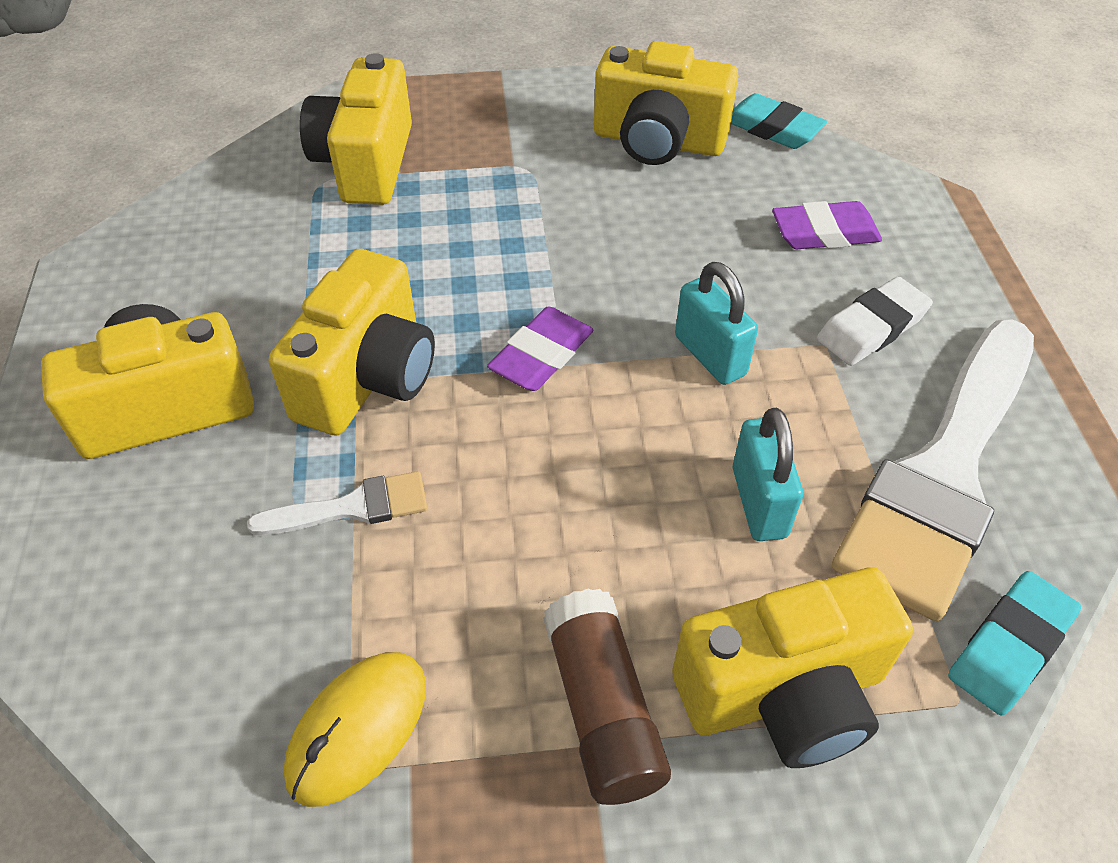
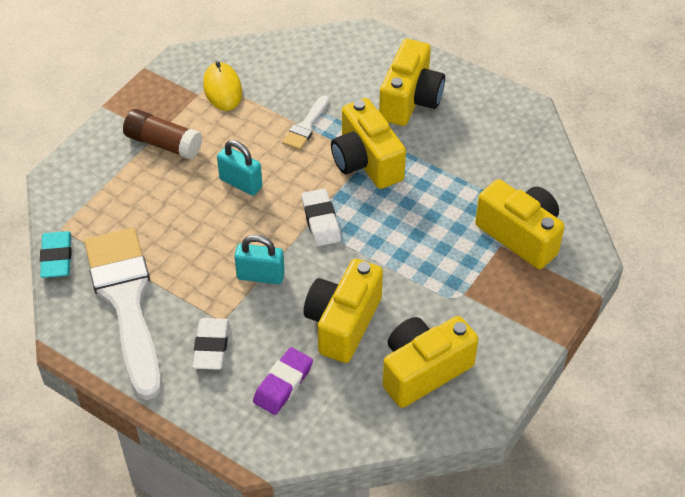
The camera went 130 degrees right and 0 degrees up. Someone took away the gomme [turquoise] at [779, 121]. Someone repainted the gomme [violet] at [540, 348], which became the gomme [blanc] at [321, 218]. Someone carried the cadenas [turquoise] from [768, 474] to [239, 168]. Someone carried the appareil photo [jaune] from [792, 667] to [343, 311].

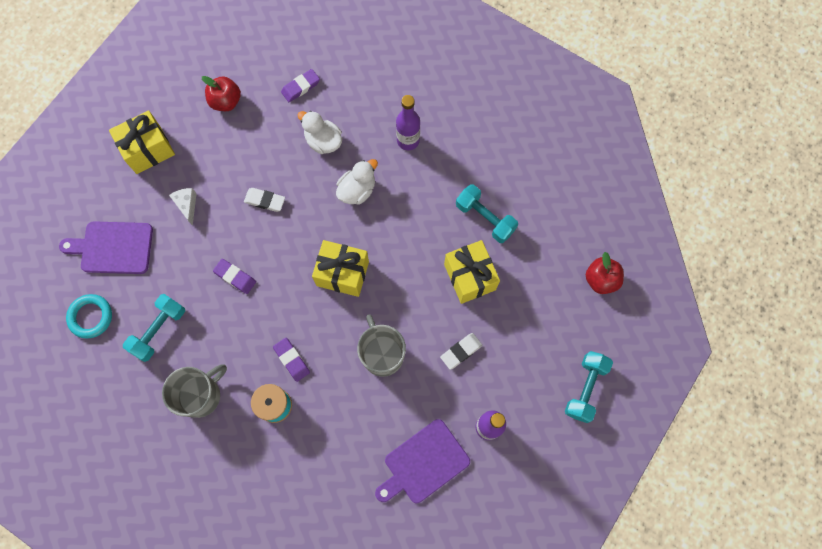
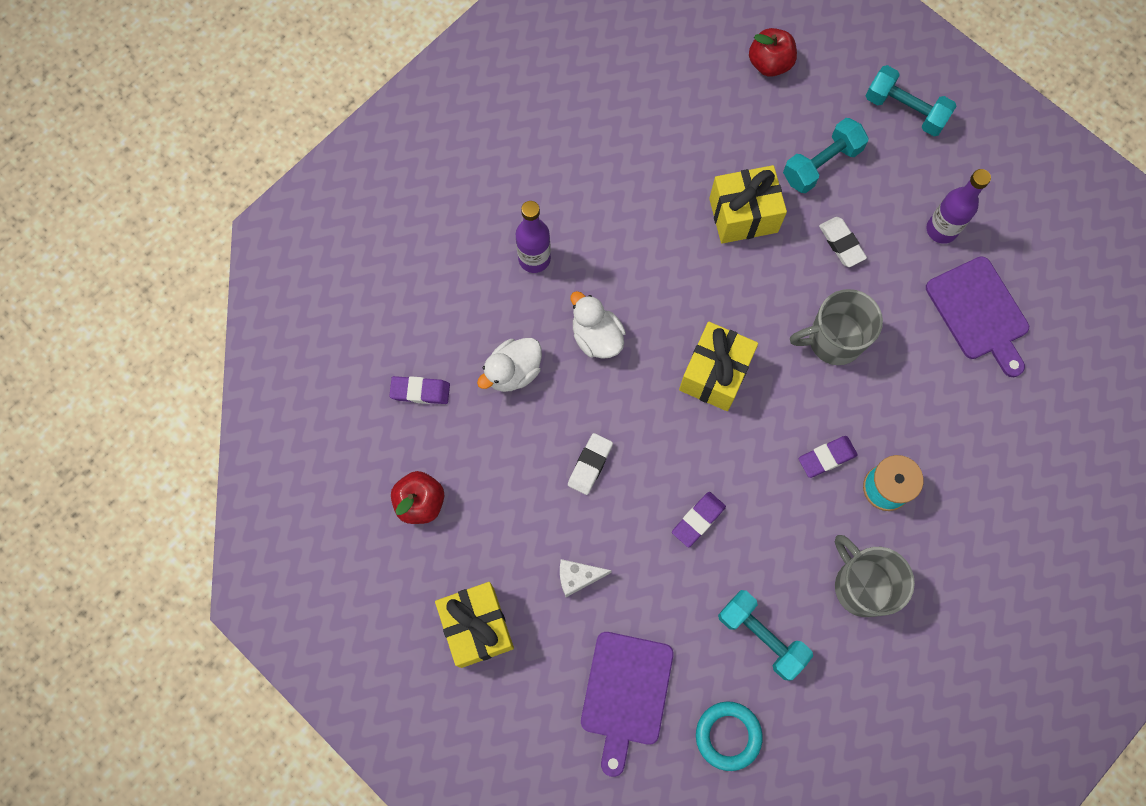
The camera went 80 degrees left and 0 degrees up. Someone rotated the gomme [violet] at [300, 85] by 60 degrees counterclockwise. Someone carried the haltère [turquoise] from [487, 213] to [826, 155].

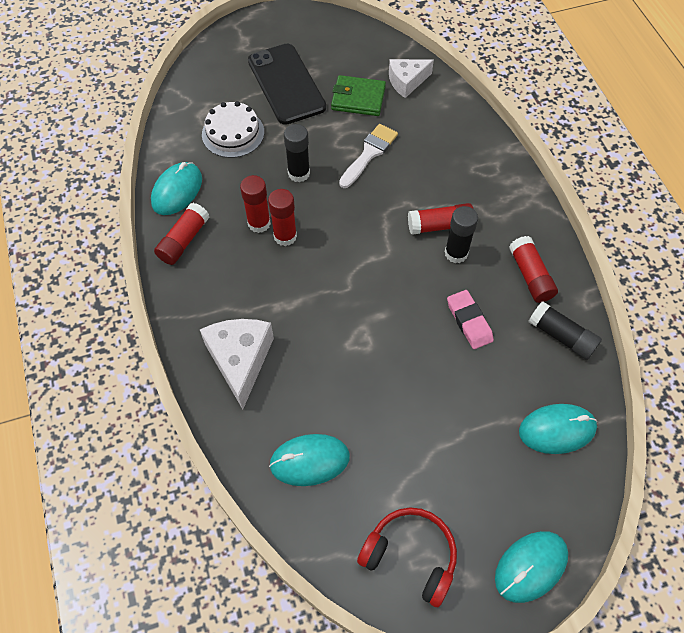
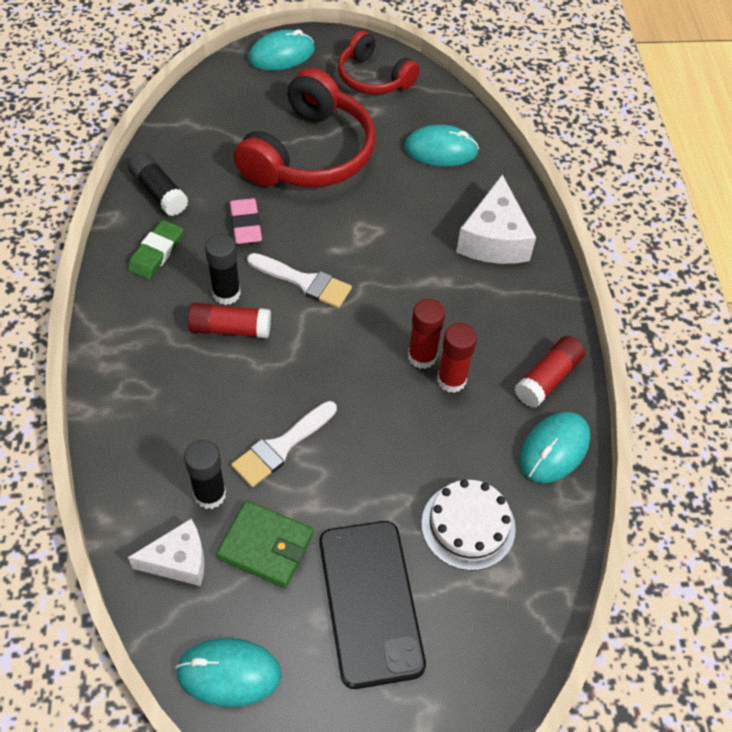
The camera went 170 degrees left and 5 degrees down. Someone carried the bâton de colle [noir] from [297, 153] to [205, 474]. Someone swapped the bâton de colle [rouge] at [533, 269] for the gomme [vert] at [155, 250]. Someone carried the souris [turquoise] from [558, 429] to [228, 672]. Someone put down the casque audio [rouge] at [305, 128]. Someone put down the pinceau [blanc] at [299, 280].

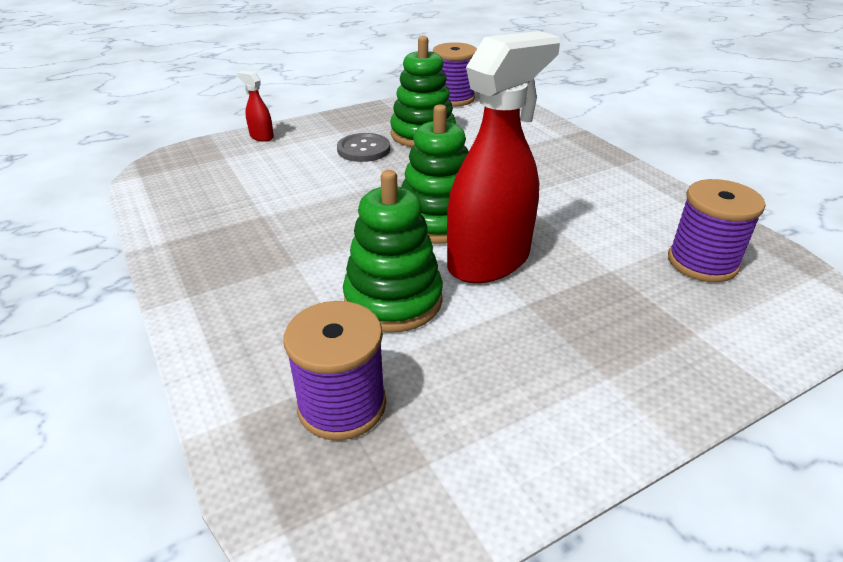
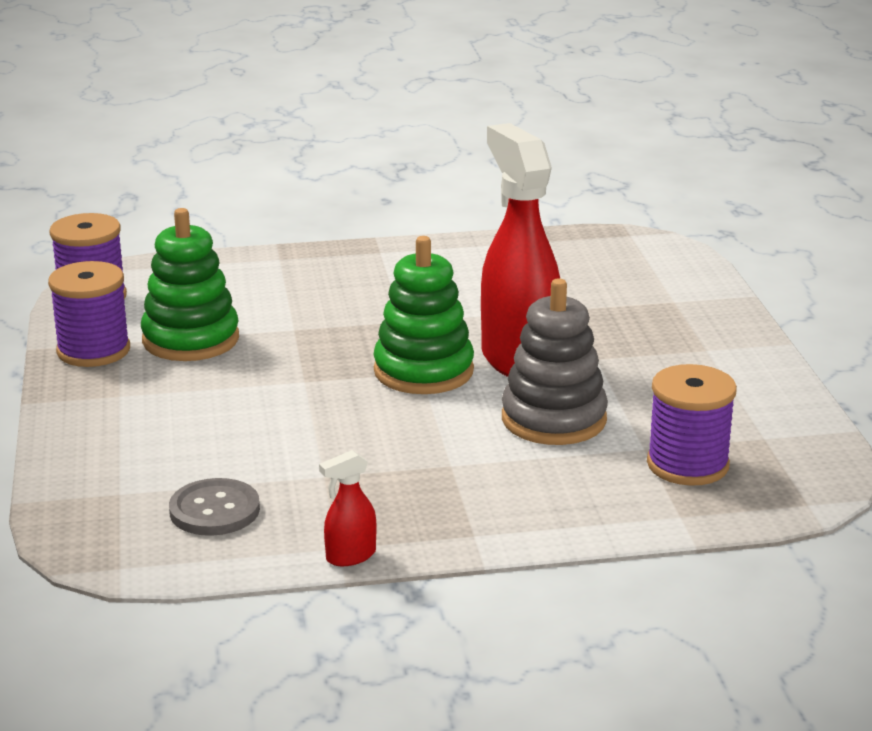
The camera went 70 degrees left and 10 degrees down. Someone carried the vaporisateur [rouge] from [255, 106] to [347, 508]. Someone carried the bouton [gris] from [363, 147] to [214, 507]. Someone repainted the jouet à empiler [vert] at [393, 251], which became the jouet à empiler [gris] at [555, 362]. Someone carried the bobine [violet] from [717, 230] to [89, 314].

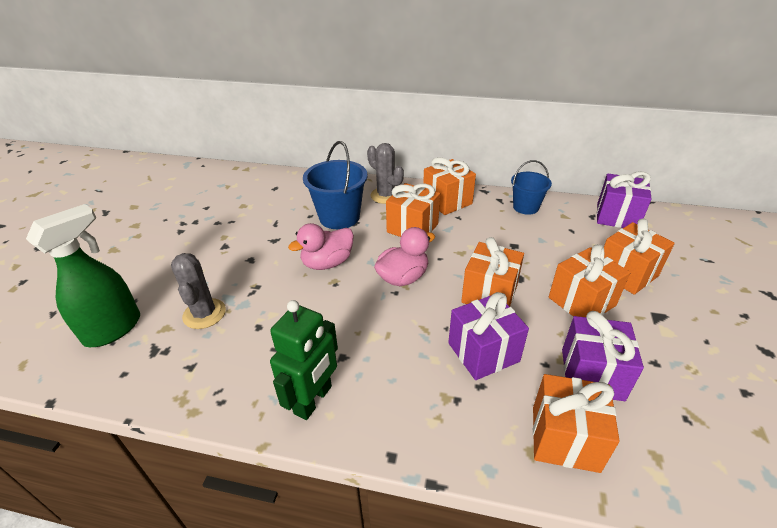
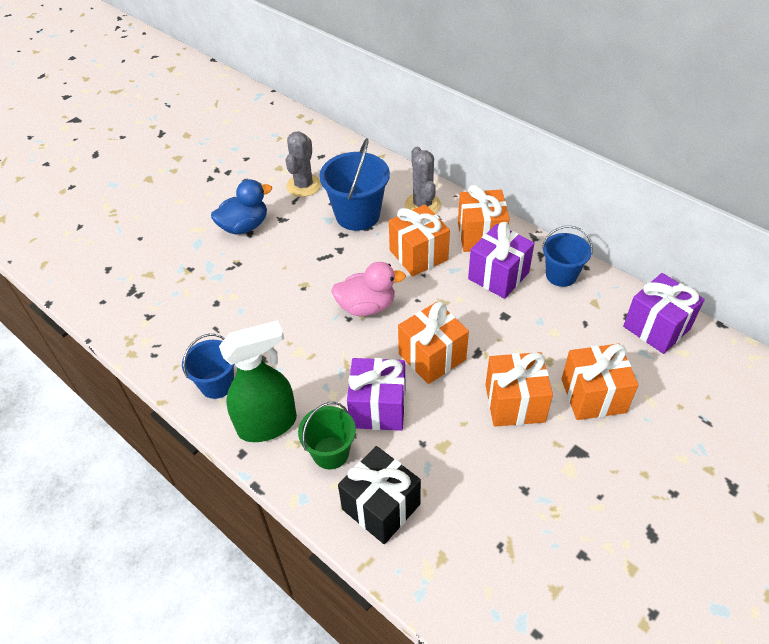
The camera went 30 degrees right and 10 degrees up. Someone carried the vaporisateur [vert] from [83, 275] to [258, 381]. Someone took away the canard [rose] at [321, 246]. Someone carried the cactus [gris] from [198, 291] to [303, 164]. Someone swapped the robot [vert] at [304, 360] for the seau [bleu] at [208, 366]. Someone carried the cadeau [violet] from [603, 356] to [501, 260]. Someone repainted the cadeau [orange] at [576, 423], which became the cadeau [noir] at [379, 495]. Someone put down the canard [bleu] at [241, 207]. Someone put down the seau [vert] at [327, 435].

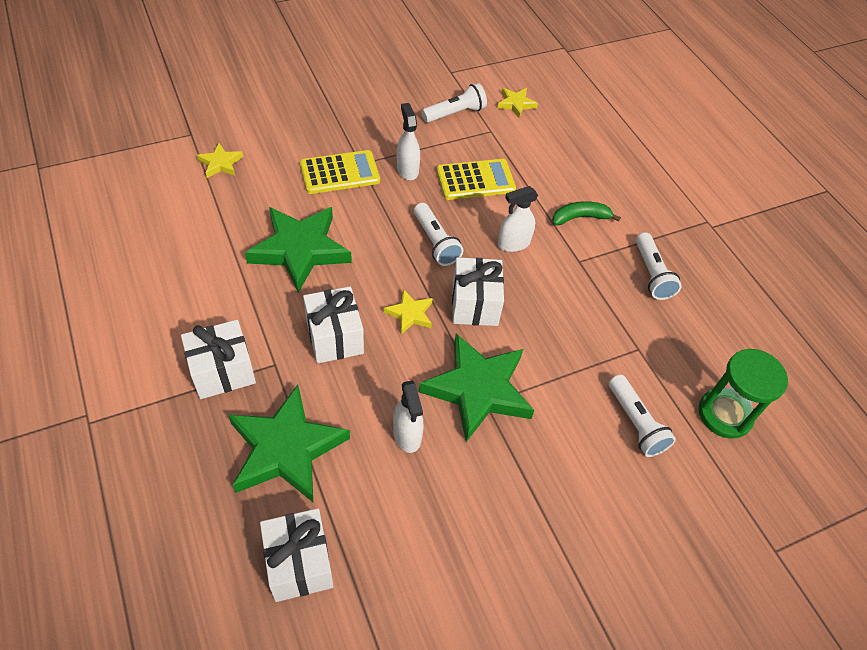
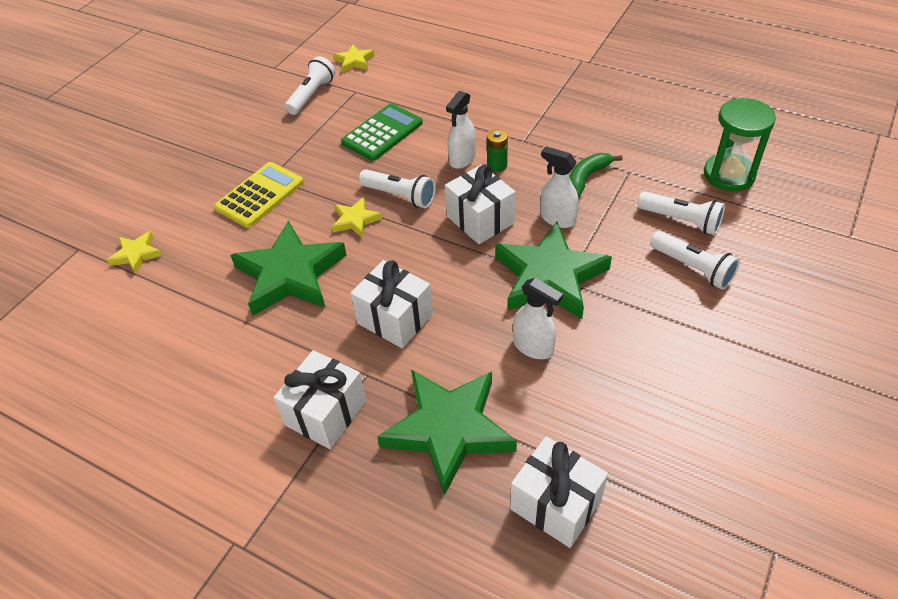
The camera went 30 degrees left and 5 degrees down. Someone carried the vaporisateur [blanc] from [408, 141] to [559, 187]. Someone repainted the calculatrice [jaune] at [476, 179], which became the calculatrice [vert] at [382, 132]. Someone carried the banane [vert] from [586, 213] to [595, 175]. Someone carried the lampe de poche [blanc] from [659, 266] to [695, 260]. Someone carried the étoile [jaune] from [408, 311] to [357, 217]. Someone put down the pile [vert] at [497, 150].

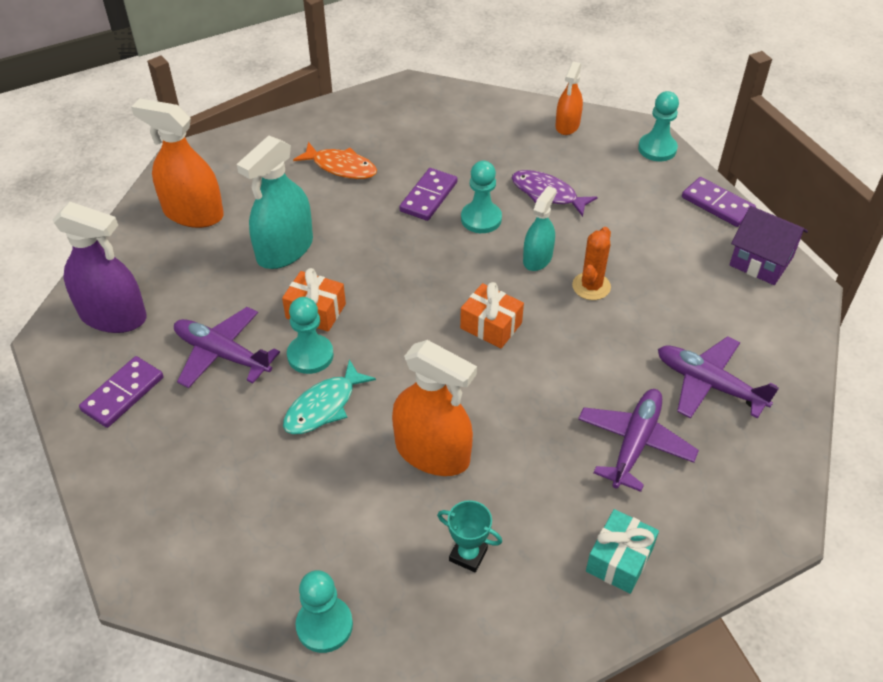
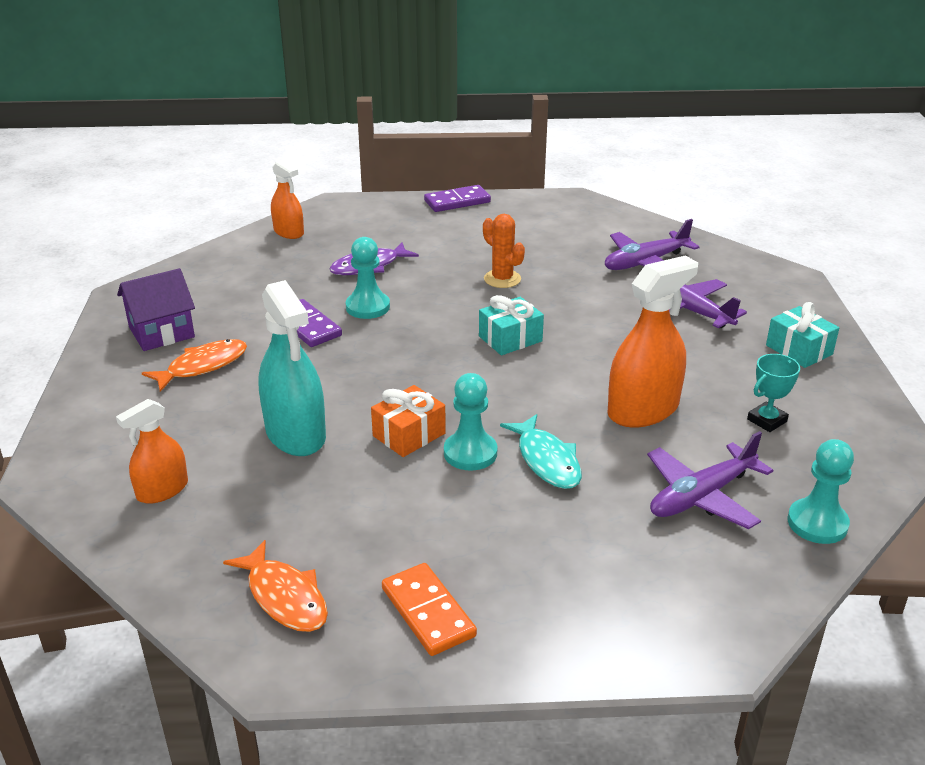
The camera went 65 degrees left and 15 degrees down. Someone took away the pion [turquoise] at [658, 126]. Someone scaled the vaporisateur [orange] at [177, 163] by 0.60. Someone took away the vaporisateur [turquoise] at [540, 228]. Someone swapped the vaporisateur [violet] at [99, 267] for the poisson [orange] at [275, 586]. Someone carried the maison [violet] from [768, 245] to [156, 309]. Someone repainted the cadeau [orange] at [492, 315], which became the cadeau [turquoise] at [511, 325]. Someone carried the avion [violet] from [227, 347] to [710, 480]. Someone repainted the domino [violet] at [121, 392], which became the domino [orange] at [429, 609].

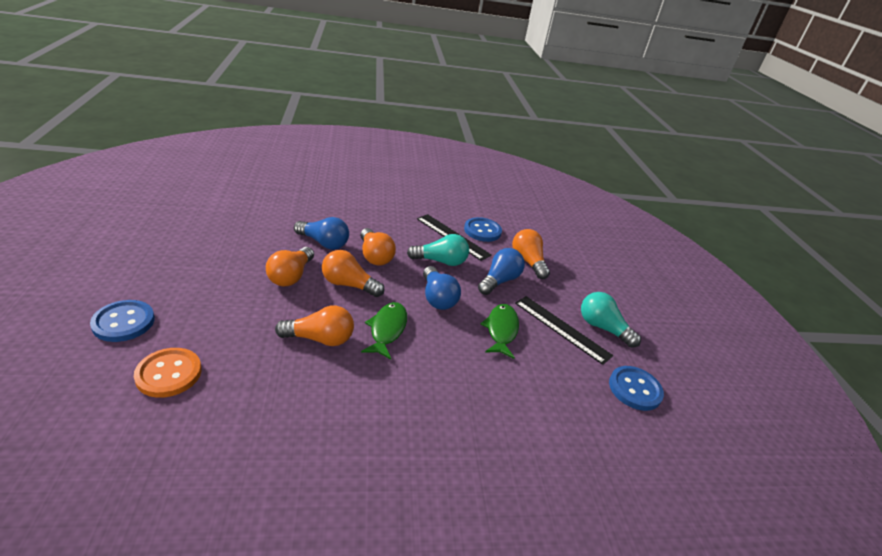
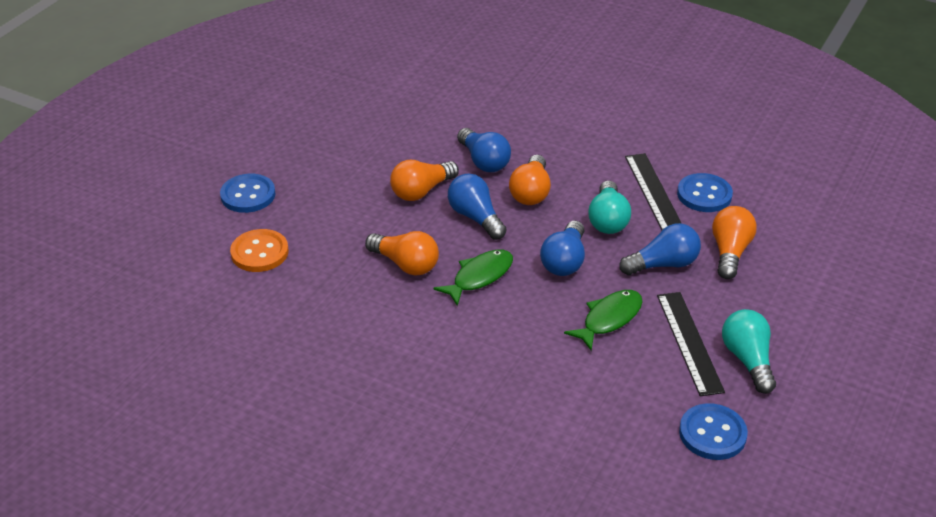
The camera went 40 degrees right and 5 degrees up. Someone rotated the ampoule [turquoise] at [438, 250] by 60 degrees clockwise. Someone repainted the ampoule [orange] at [353, 273], which became the ampoule [bleu] at [477, 207].

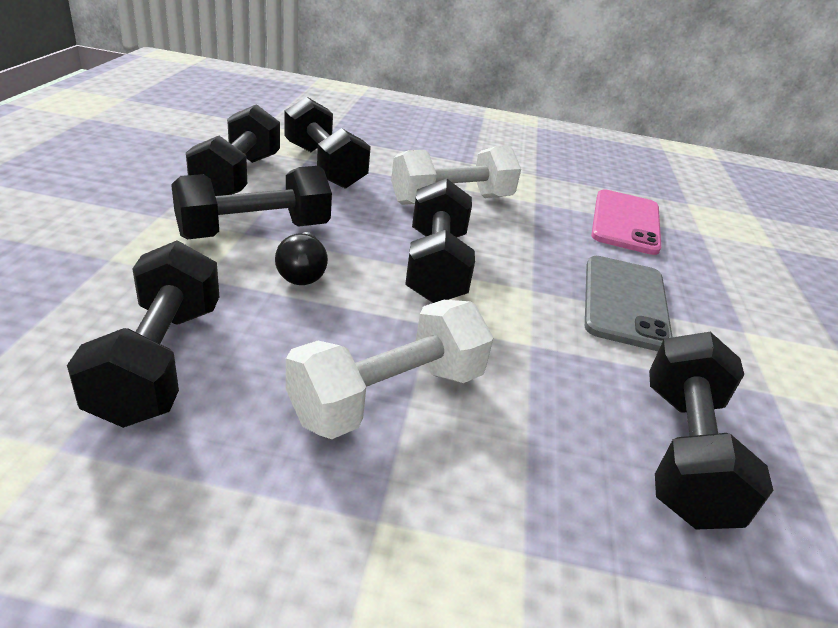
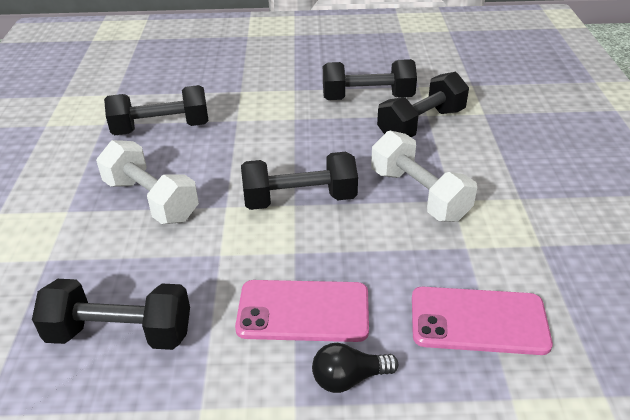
The camera went 85 degrees right and 5 degrees up. Someone took away the haltère [noir] at [251, 203]. Someone carried the ampoule [noir] from [301, 258] to [355, 368]. Someone repainted the téléphone [gris] at [629, 303], which became the téléphone [rose] at [302, 311].

